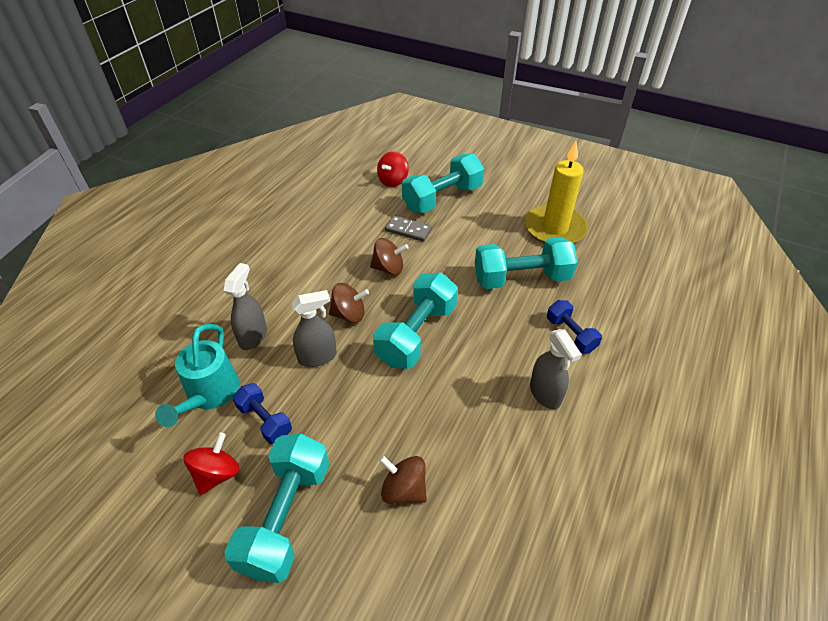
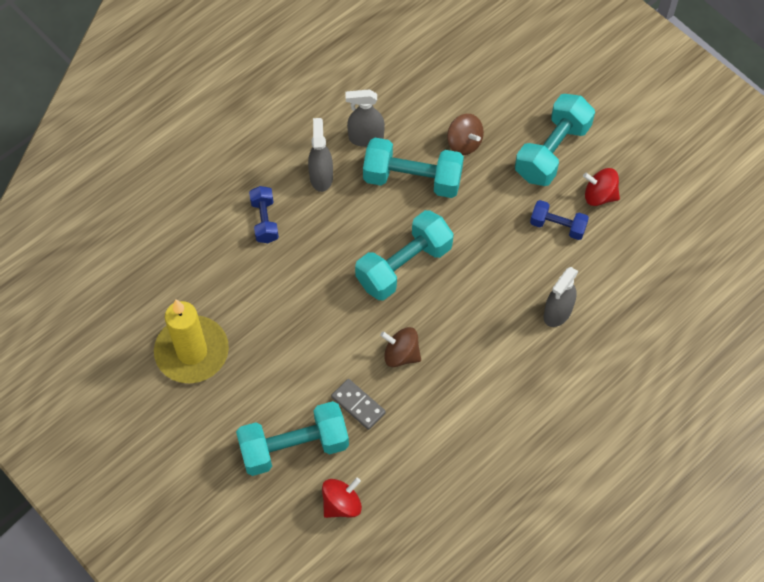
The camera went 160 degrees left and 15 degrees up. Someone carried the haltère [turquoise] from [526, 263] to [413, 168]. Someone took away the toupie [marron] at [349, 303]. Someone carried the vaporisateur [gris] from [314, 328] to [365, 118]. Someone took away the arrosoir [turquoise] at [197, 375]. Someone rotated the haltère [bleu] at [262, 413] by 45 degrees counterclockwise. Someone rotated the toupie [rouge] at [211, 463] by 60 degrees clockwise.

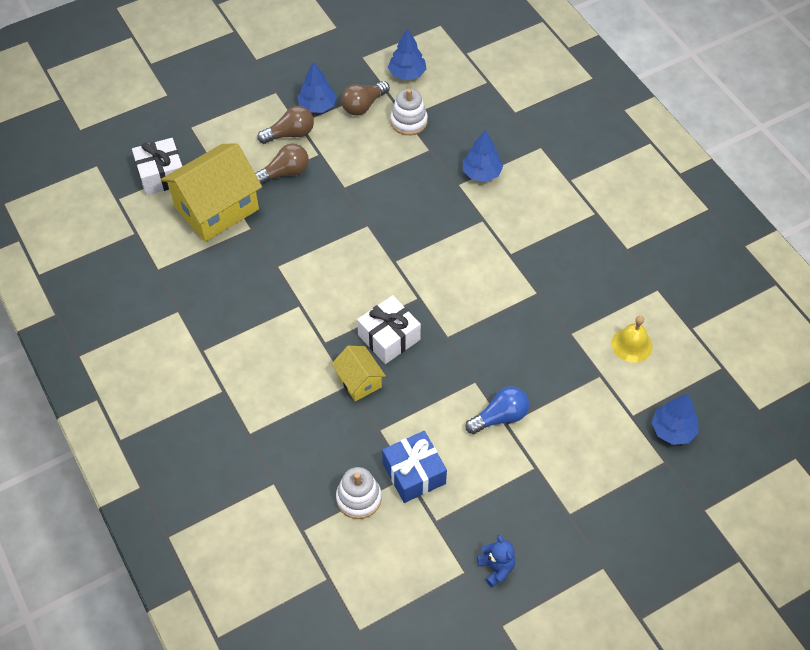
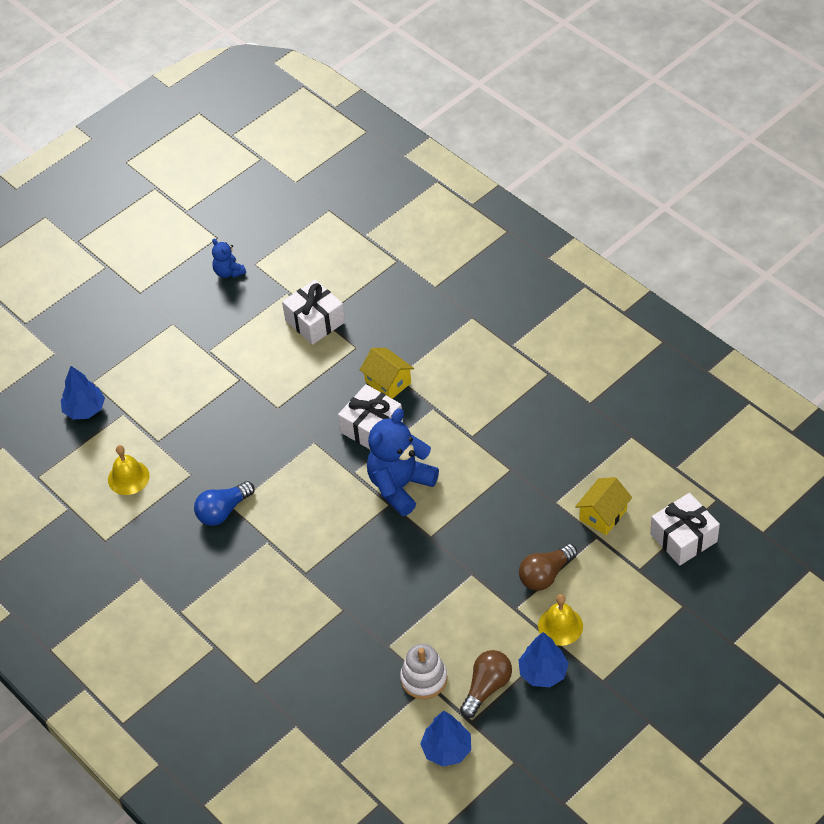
The camera went 170 degrees right and 5 degrees down. Someone swapped the ampoule [marron] at [286, 125] for the cloche [jaune] at [560, 620]. Someone took away the arbre [bleu] at [483, 156]. Someone scaled the maison [jaune] at [211, 192] by 0.51. Someone carried the ampoule [bleu] from [497, 410] to [224, 503]. Someone repainted the cadeau [bleu] at [414, 467], which became the cadeau [blanc] at [313, 312]. Someone took away the jouet à empiler [blanc] at [359, 493]. Someone put down the ours en peluche [bleu] at [403, 462].

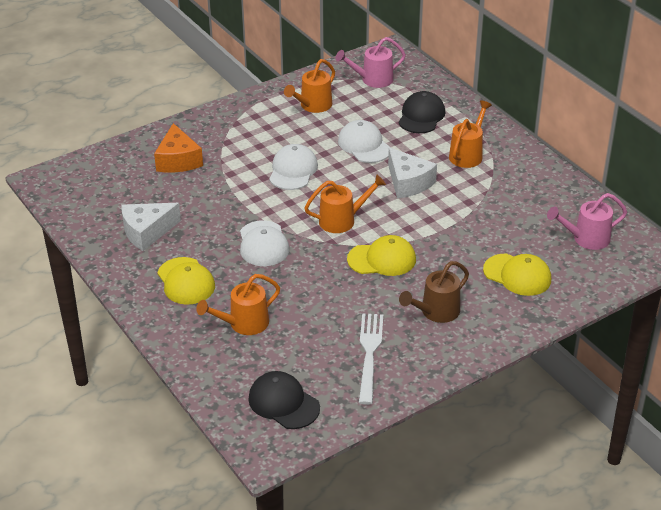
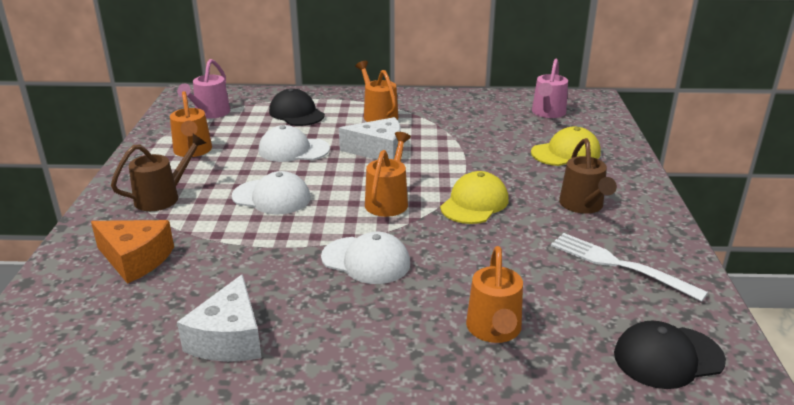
The camera went 55 degrees left and 10 degrees down. Someone rotated the casquette [blanc] at [293, 167] by 150 degrees clockwise. Someone took away the casquette [jaune] at [186, 281]. Someone put down the arrosoir [marron] at [158, 172].

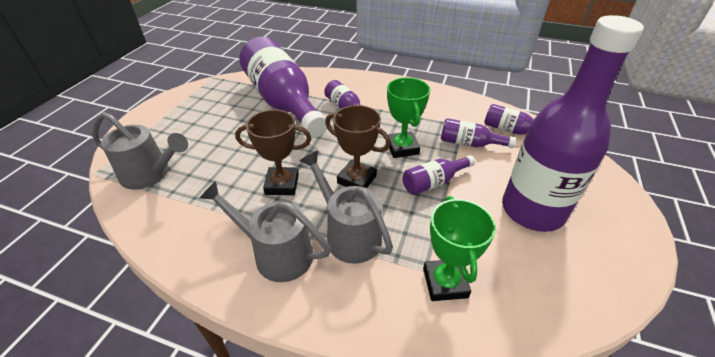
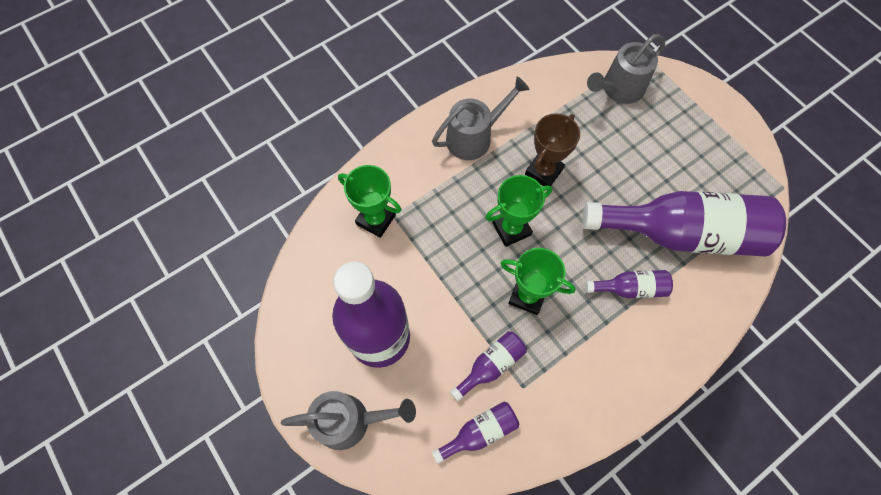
The camera went 125 degrees right and 25 degrees up. Someone repainted the trophée [marron] at [358, 146], which became the trophée [vert] at [518, 211]. Someone carried the arrosoir [gris] from [346, 207] to [348, 420]. Someone took away the bouteille [violet] at [439, 175].

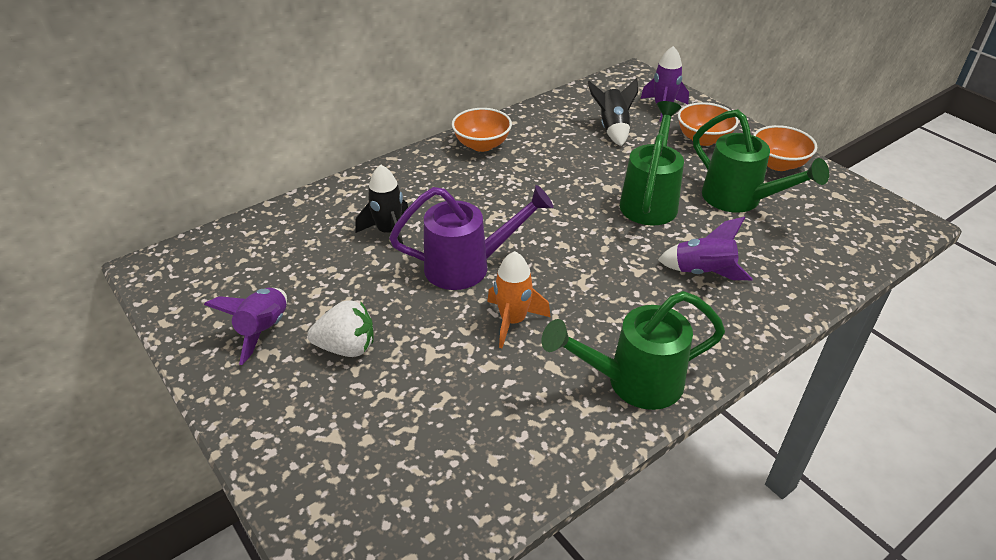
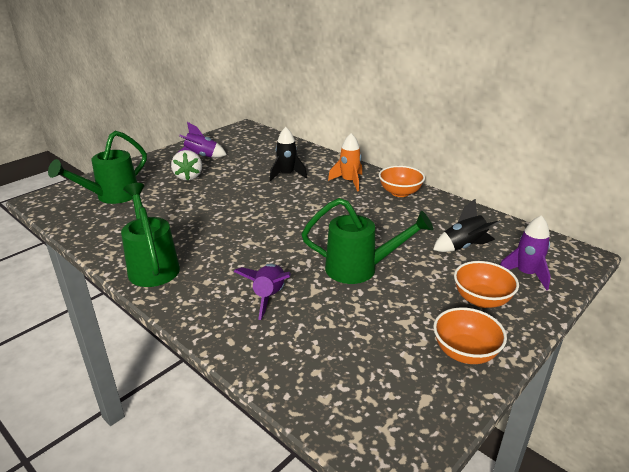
The camera went 80 degrees right and 10 degrees down. Someone carried the arrosoir [vert] from [761, 161] to [97, 167]. Someone took away the arrosoir [violet] at [471, 237]. Someone carried the fusée [orange] from [519, 299] to [345, 162].

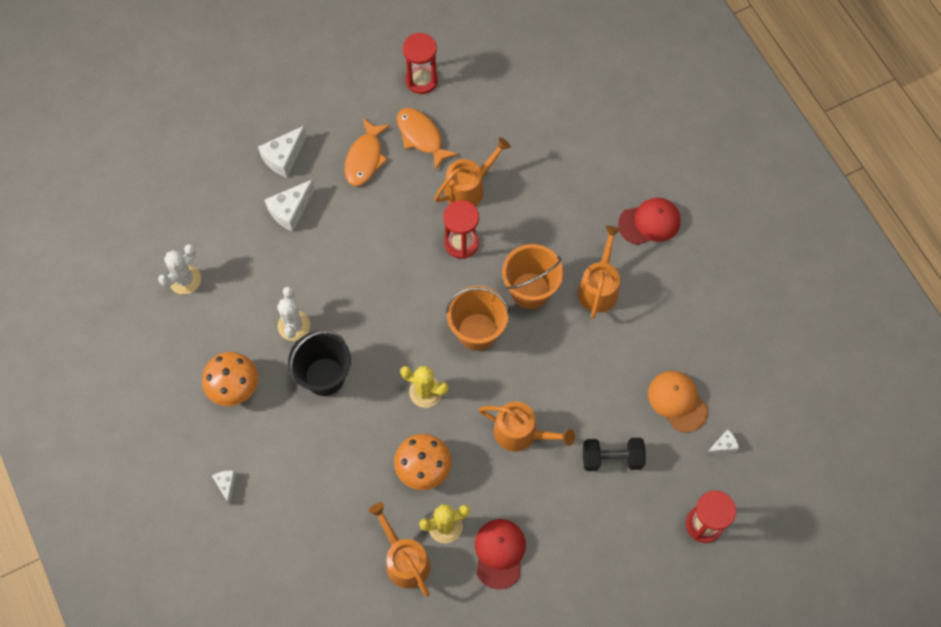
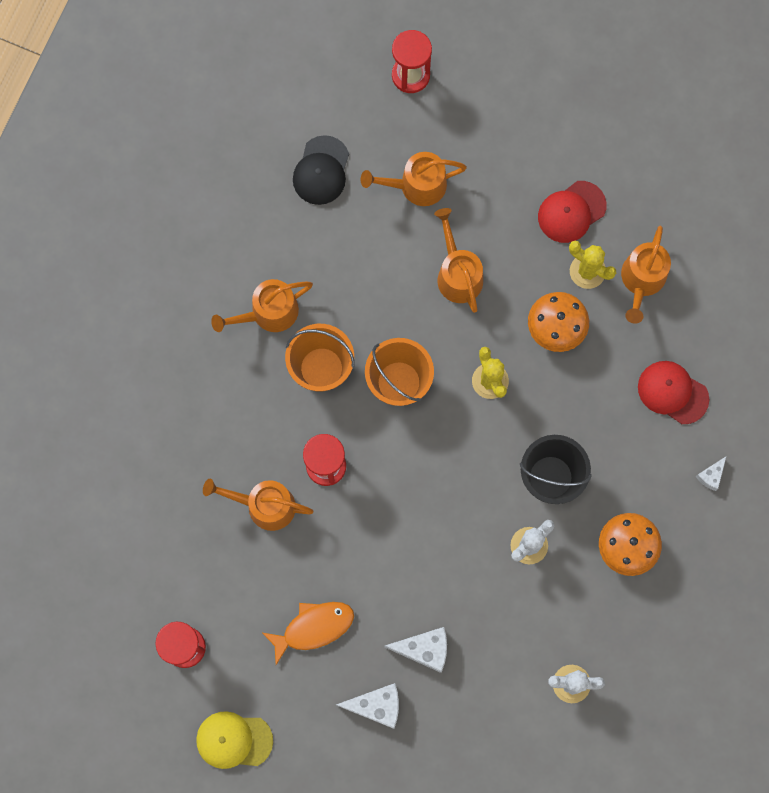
The camera went 130 degrees left and 10 degrees up. Someone took away the poisson [orange] at [427, 139]. Someone carried the casquette [rouge] from [649, 221] to [673, 392]. Someone repainted the casquette [orange] at [678, 402], which became the casquette [noir] at [321, 170]. Someone took away the fromage [blanc] at [722, 442]. Someone swapped the haltère [noir] at [614, 454] for the arrosoir [orange] at [414, 179]. Someone put down the casquette [jaune] at [234, 740].

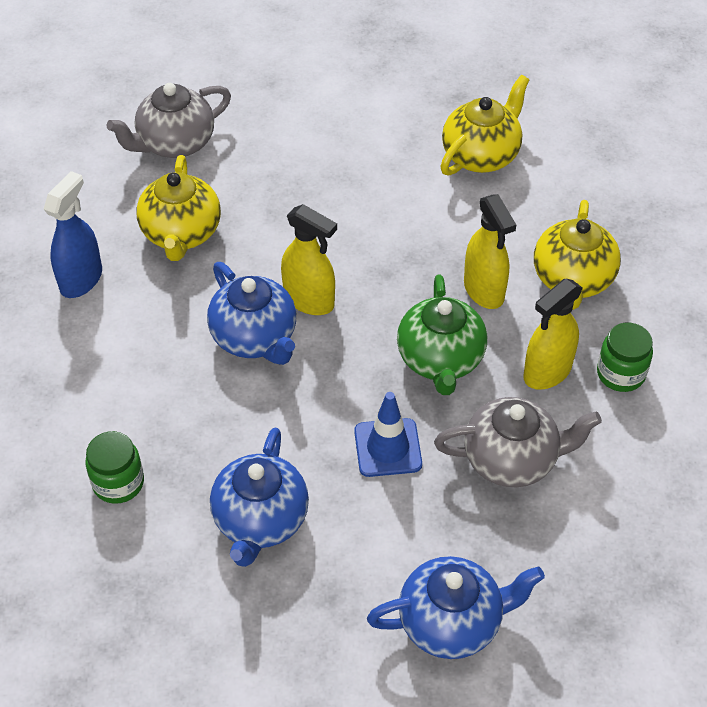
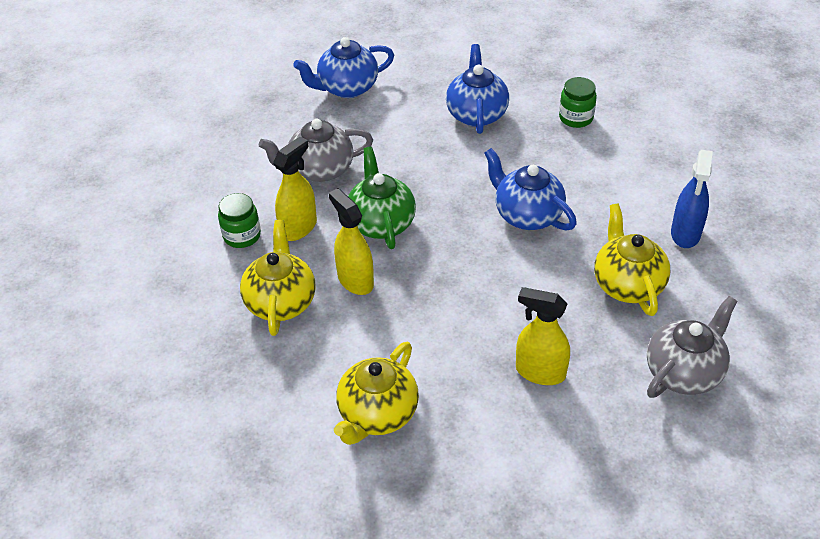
The camera went 170 degrees right and 5 degrees down. Someone carried the vaporisateur [jaune] from [309, 259] to [543, 336]. Someone took away the cône de chantier [bleu] at [388, 434].

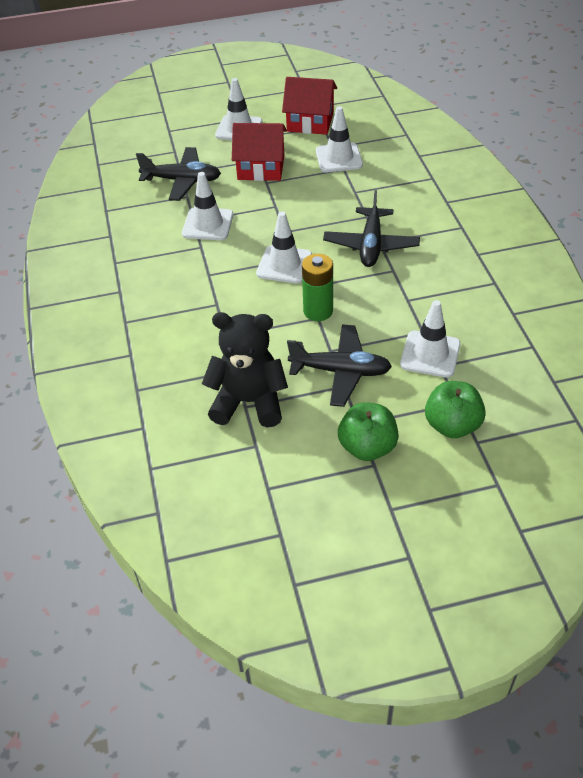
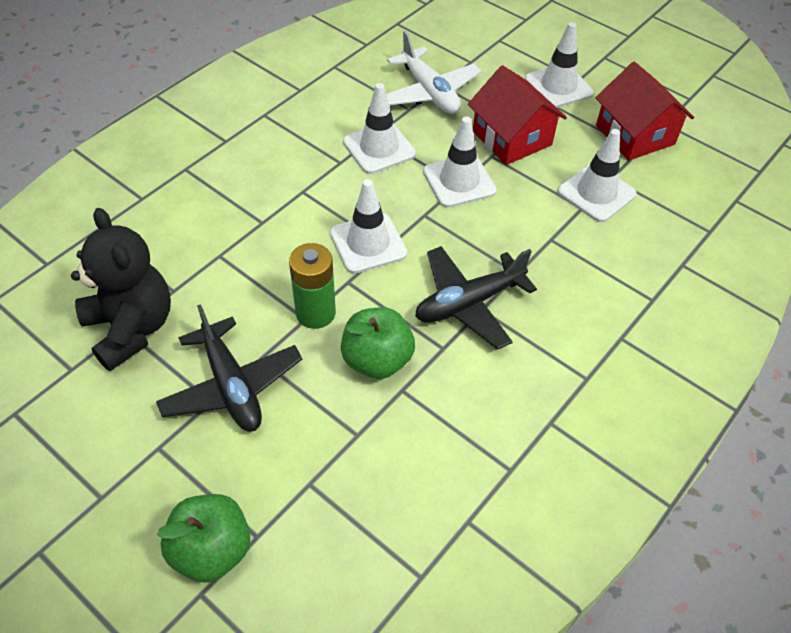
The camera went 50 degrees right and 5 degrees up. Someone repainted the avion [noir] at [178, 174], which became the avion [blanc] at [433, 72]. Someone carried the cône de chantier [blanc] from [430, 339] to [460, 162]. Someone carried the pomme [vert] from [368, 431] to [378, 343].

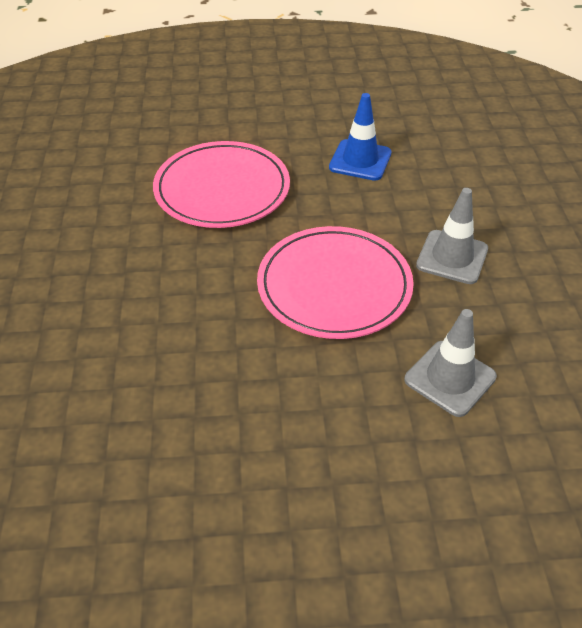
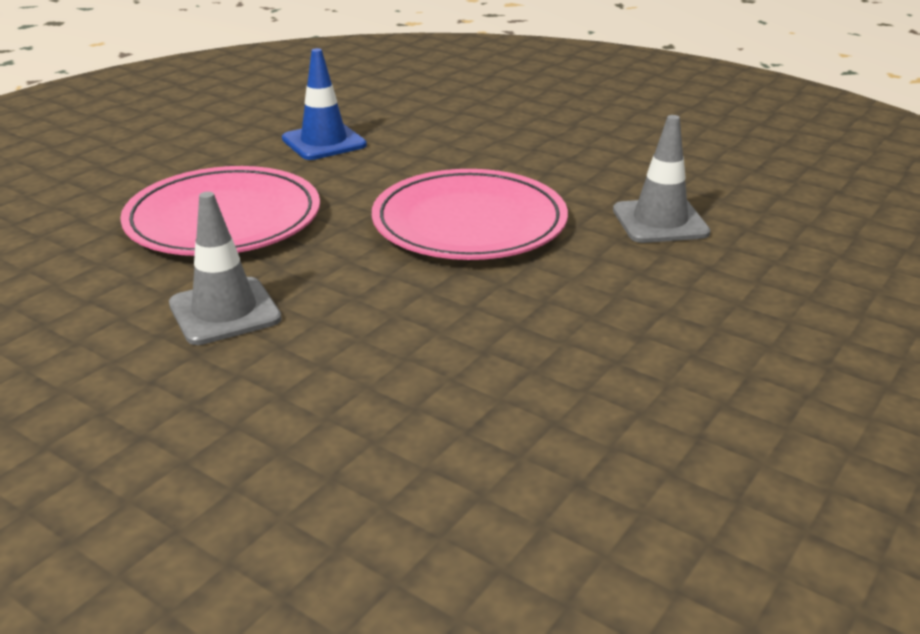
The camera went 50 degrees left and 15 degrees down. Someone carried the cône de chantier [gris] from [452, 236] to [225, 268].

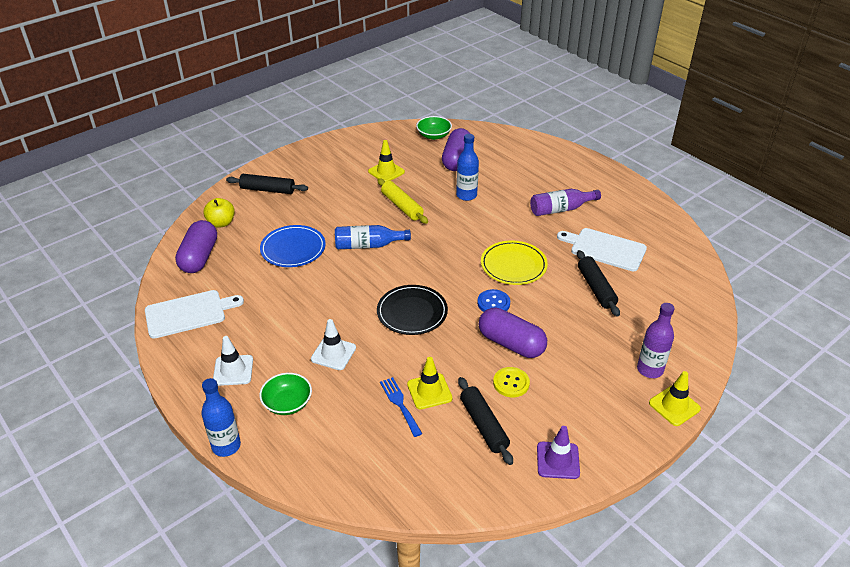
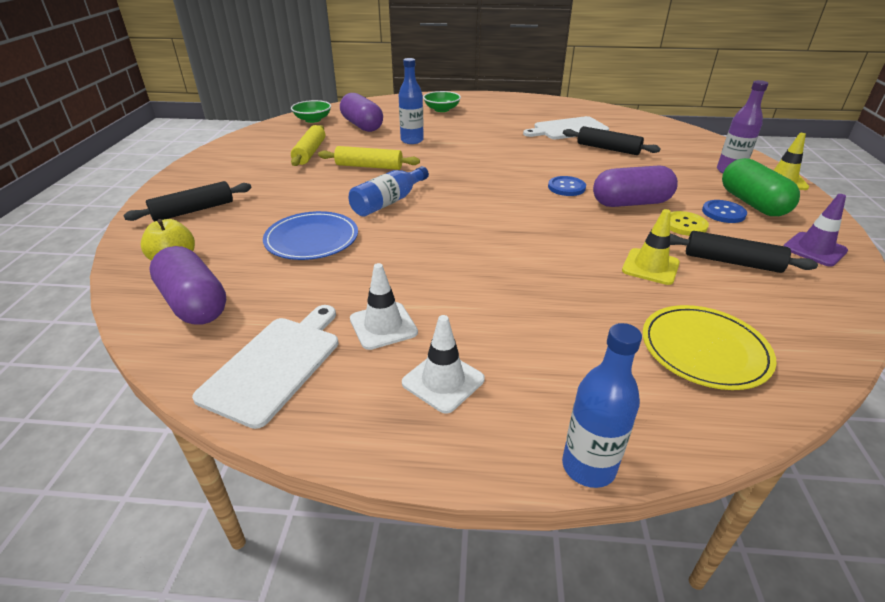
The camera went 45 degrees left and 5 degrees down. Someone swapped the cône de chantier [jaune] at [386, 161] for the rouleau à pâtisserie [jaune] at [308, 145]. Someone took away the bouteille [violet] at [565, 202]. Someone carried the assiette [jaune] from [514, 262] to [709, 347]. Someone took away the assiette [noir] at [412, 310]. Someone carried the cône de chantier [blanc] from [333, 344] to [384, 306]. Someone carried the bol [vert] from [286, 394] to [442, 101]. Someone took away the fourchette [bleu] at [401, 407]. Someone put down the gélule [vert] at [761, 187]. Someone put down the bouton [bleu] at [724, 211].

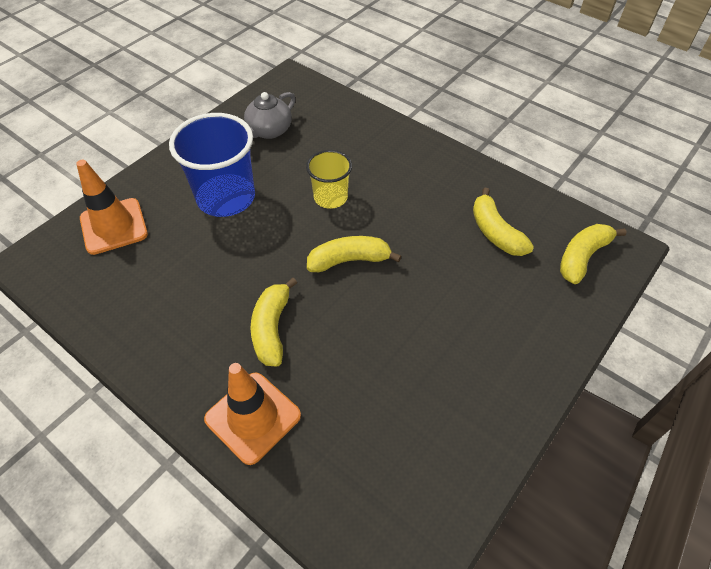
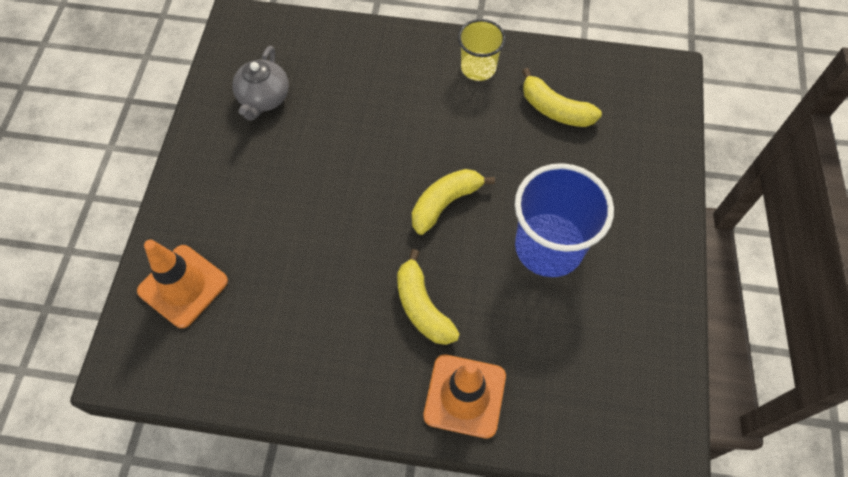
The camera went 30 degrees left and 10 degrees up. Someone carried the gobelet [bleu] from [212, 165] to [564, 220]. Someone carried the gobelet [jaune] from [329, 179] to [482, 50]. Someone took away the banane [jaune] at [593, 254].

